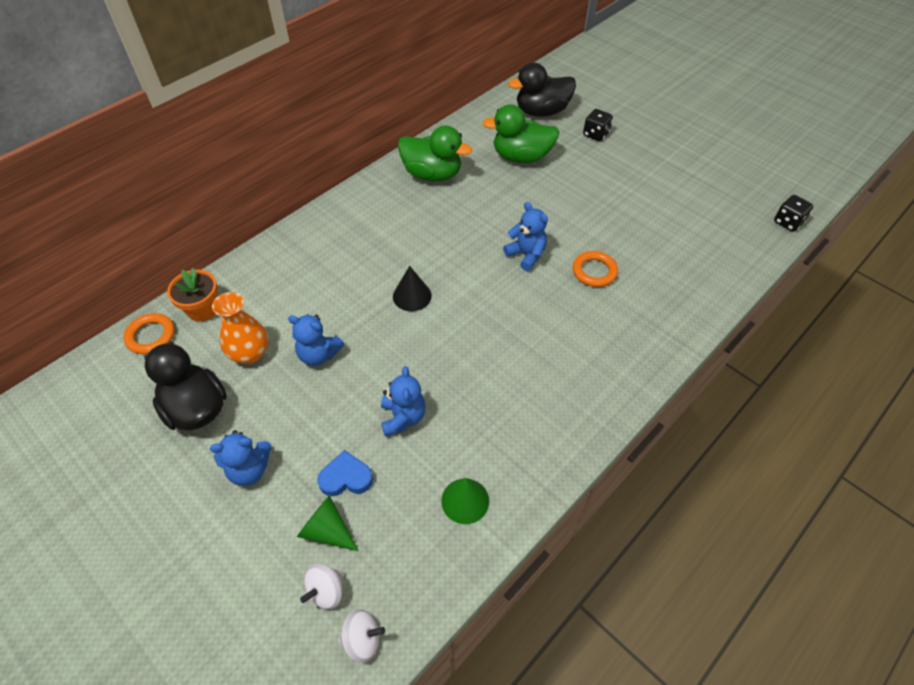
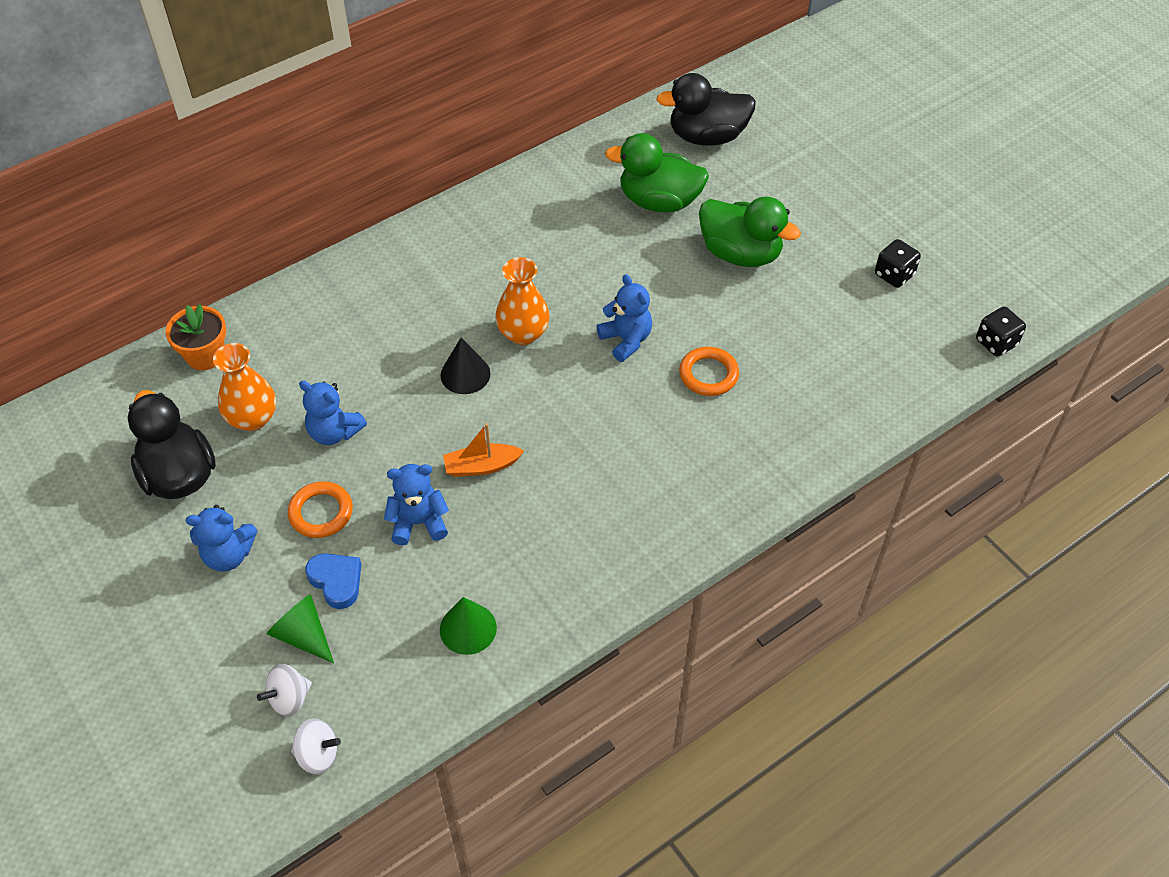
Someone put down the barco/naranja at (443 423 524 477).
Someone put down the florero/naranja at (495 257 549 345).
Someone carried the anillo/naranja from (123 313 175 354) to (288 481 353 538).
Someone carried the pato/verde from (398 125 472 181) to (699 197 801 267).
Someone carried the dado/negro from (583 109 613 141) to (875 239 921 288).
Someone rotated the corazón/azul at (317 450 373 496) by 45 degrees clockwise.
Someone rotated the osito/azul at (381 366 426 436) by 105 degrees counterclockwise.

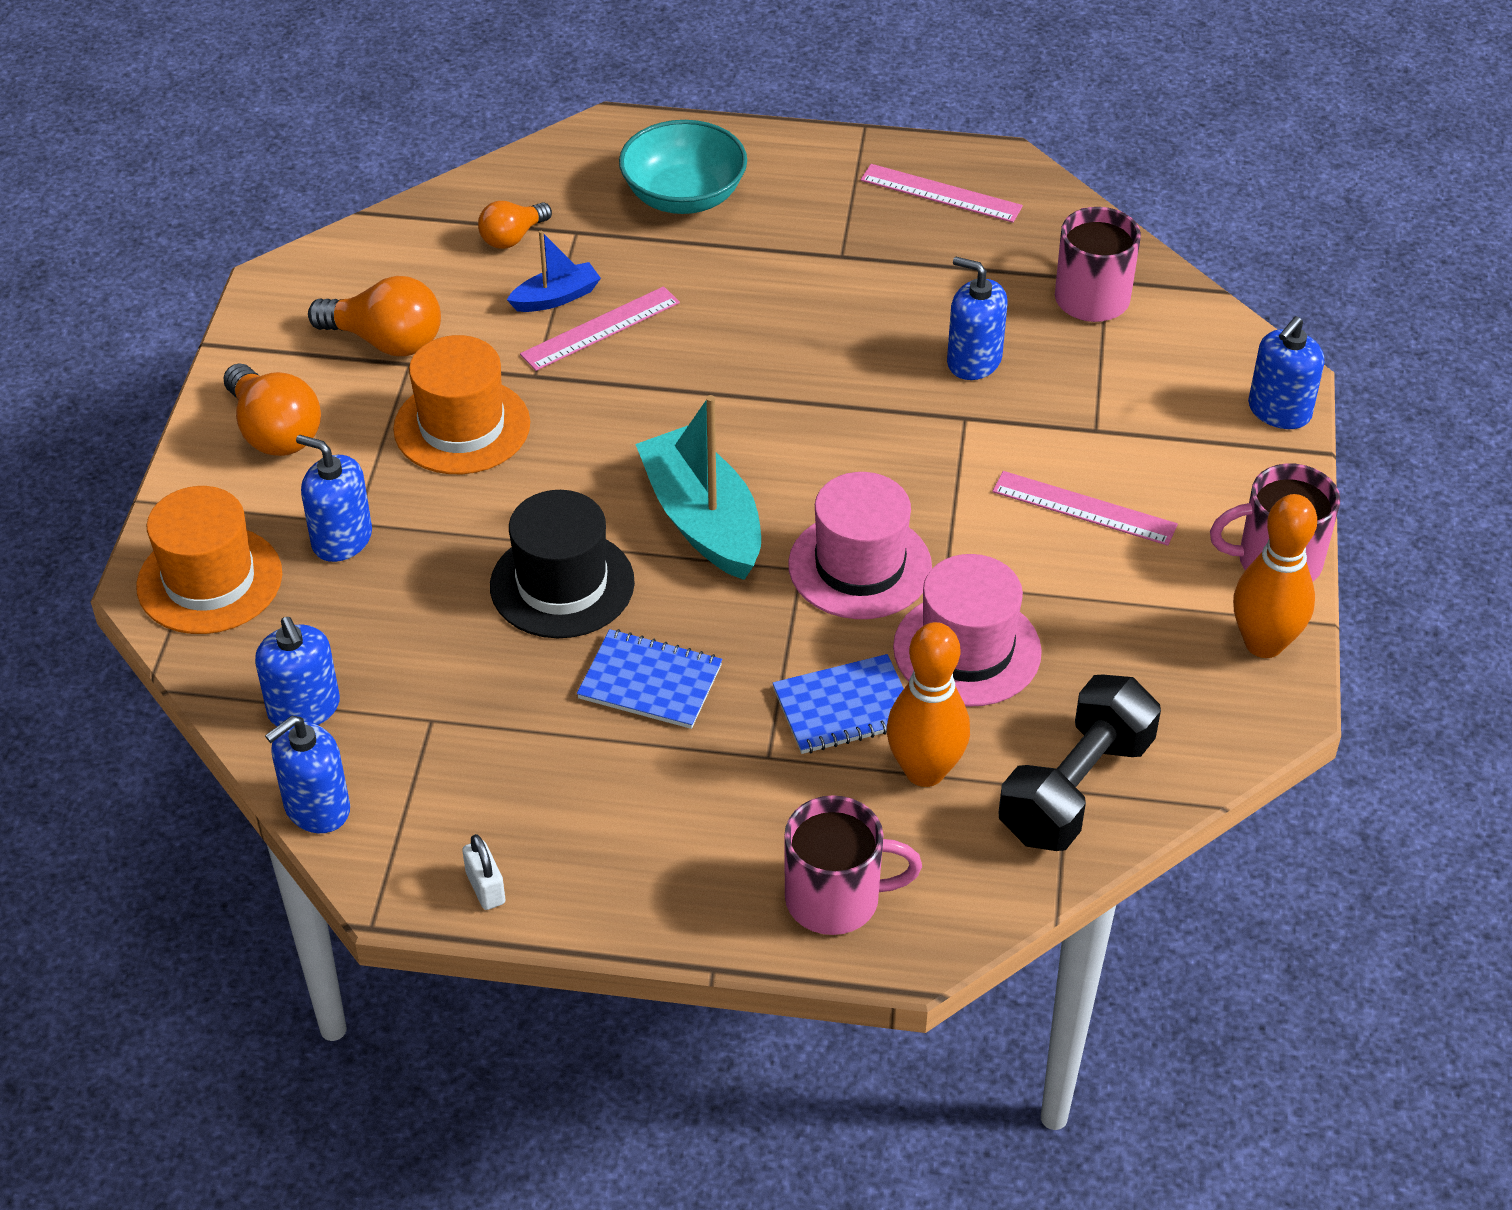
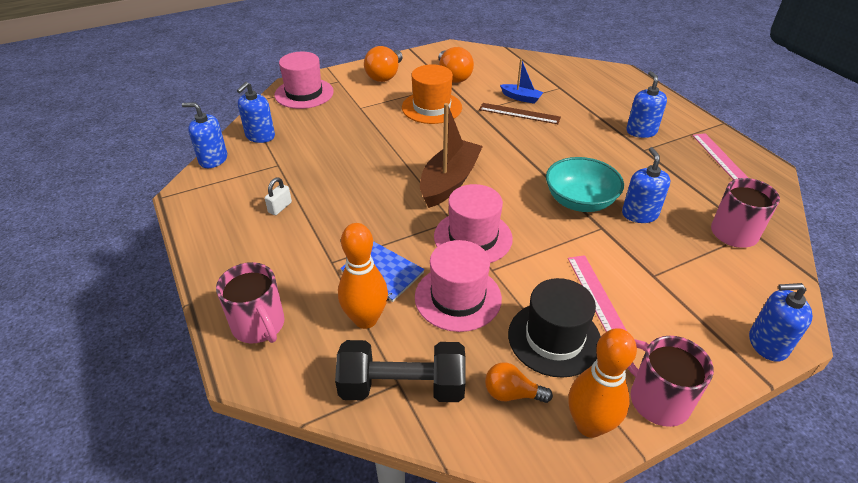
Someone took away the cuaderno/azul at (577 629 723 729).
Someone carried the dispensador de jabón/azul from (296 435 372 562) to (626 71 667 138).
Someone carried the candado/blanco from (462 834 505 910) to (265 177 292 215).
Someone carried the bombilla/naranja from (478 201 552 249) to (485 363 553 403).
Someone carried the sombrero/negro from (490 490 635 638) to (508 278 601 378).
Someone carried the cuenco/turquesa from (619 120 747 214) to (546 157 624 212).
Someone repainted the sombrero/naranja at (136 486 282 634), which became the sombrero/rosa at (274 52 334 109).
Someone repainted the regla/rosa at (520 286 680 371), which became the regla/marrón at (479 103 561 124).
Someone repainted the barco/turquesa at (635 395 761 580), which became the barco/marrón at (420 103 483 208).

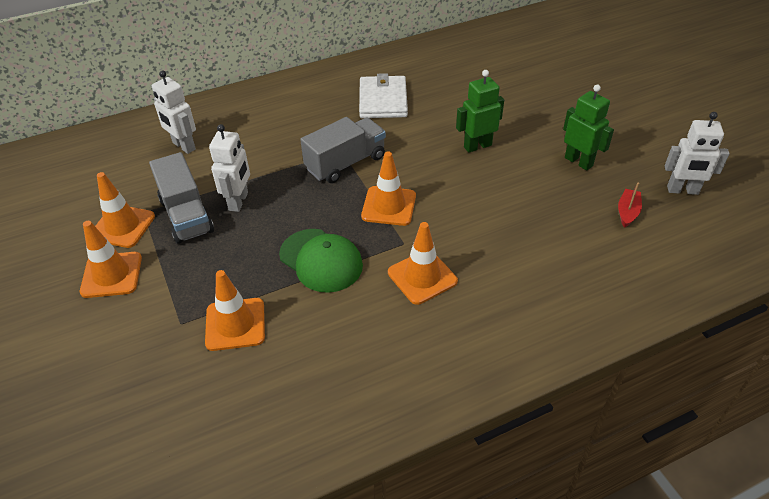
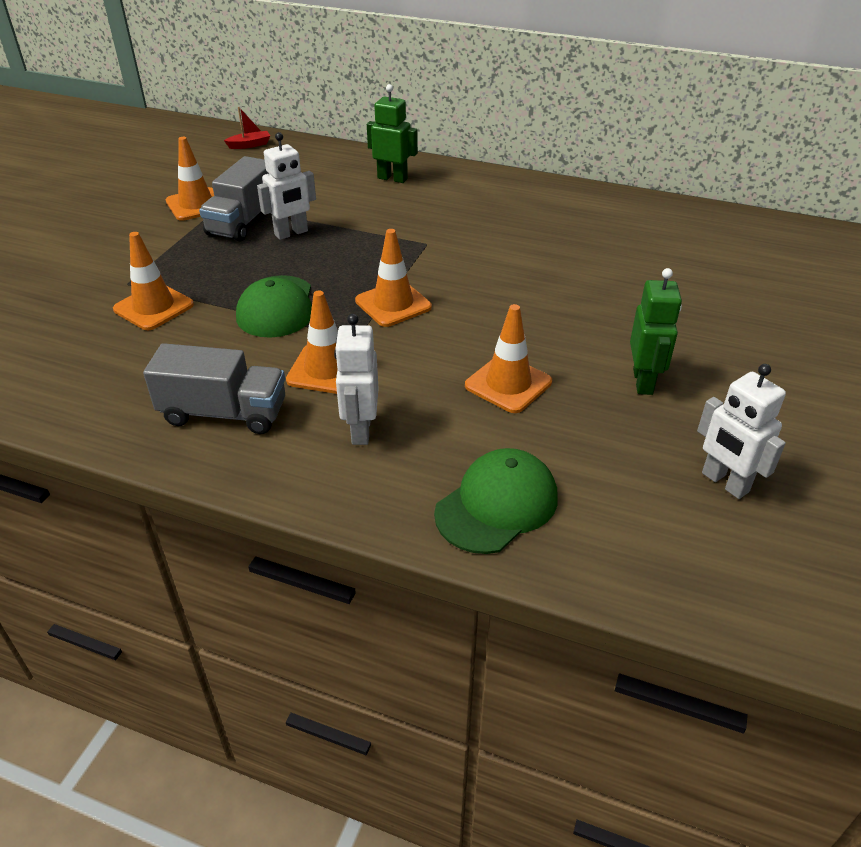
Someone took away the cartera/blanco at (359 73 408 118).
Someone put down the gorra/verde at (434 448 558 554).
Someone carried the cono de tráfico/naranja from (80 221 142 298) to (465 304 552 413).
Someone carried the robot/blanco from (152 70 196 154) to (334 314 379 445).
Someone carried the camión/gris from (300 117 386 183) to (143 343 285 434).
Someone carried the robot/verde from (456 70 504 153) to (367 84 418 183).
Someone carried the barco/rojo from (618 182 642 228) to (224 107 270 149).

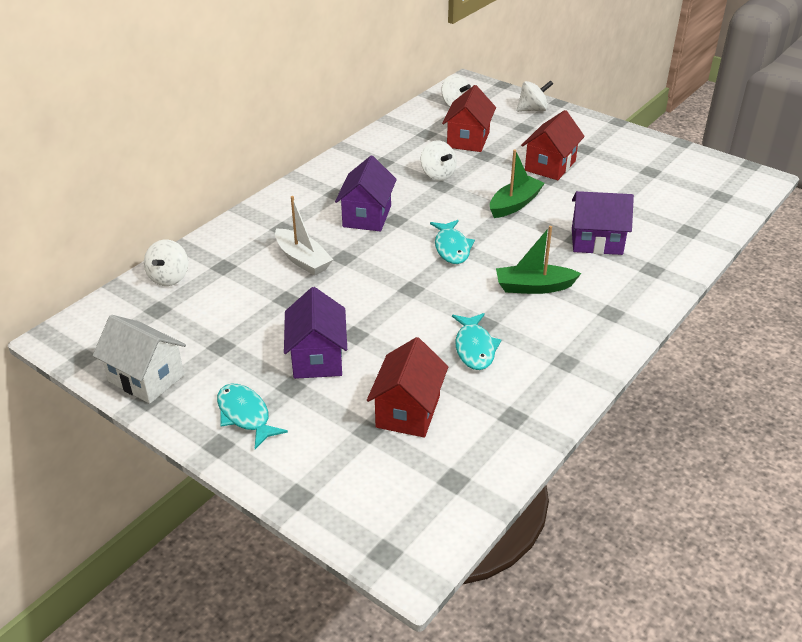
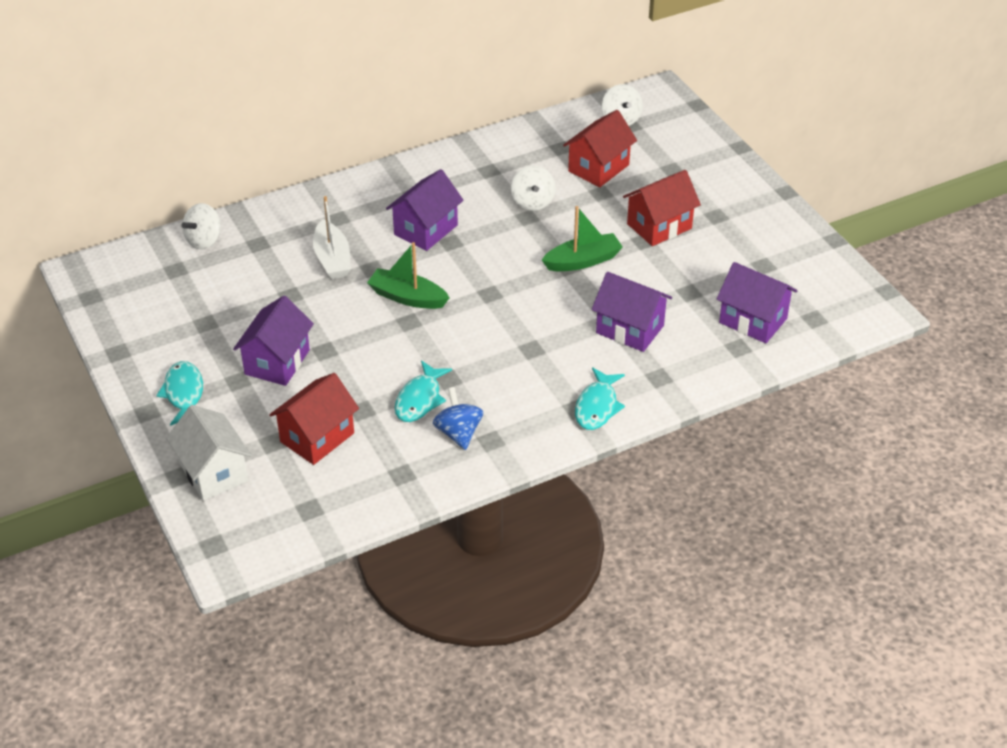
Someone took away the peonza/blanco at (517 80 553 112).
Someone put down the peonza/azul at (433 387 483 450).
Someone put down the casa/morado at (717 262 797 343).
Someone carried the casa/blanco from (93 315 186 404) to (166 405 252 501).
Someone carried the pez/turquesa from (430 220 475 264) to (575 367 625 430).
Someone carried the barco/verde from (496 226 581 294) to (367 242 450 309).

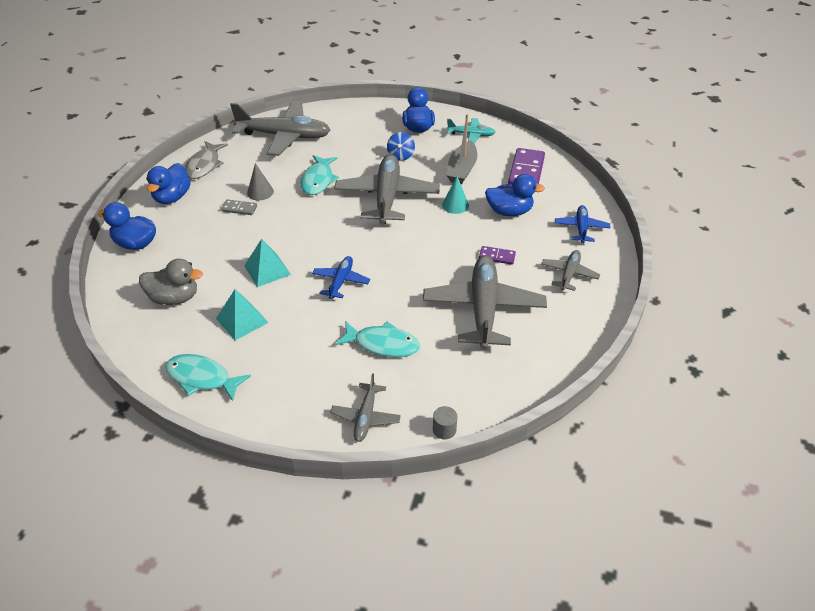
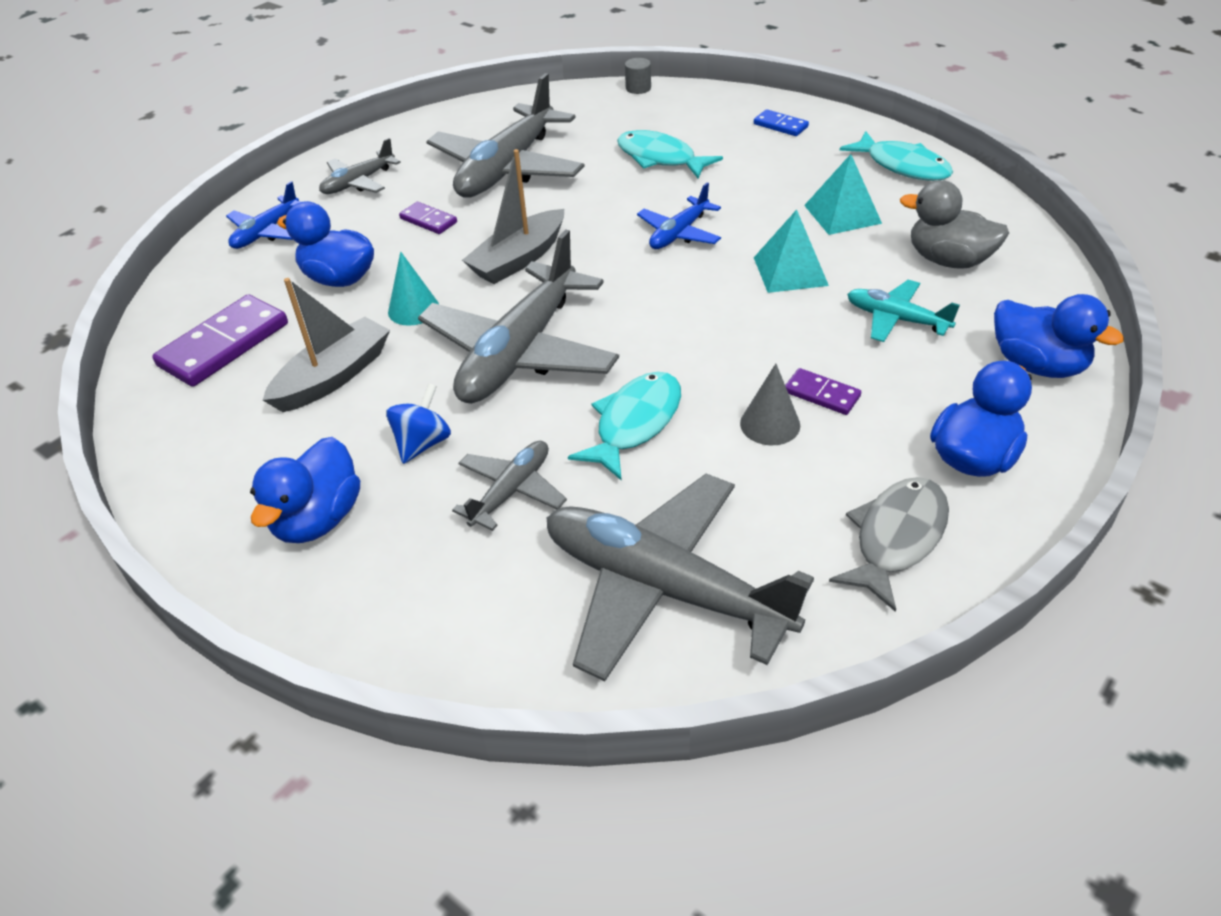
Someone put down the barco/gris at (462 149 564 284).
Someone put down the ficha de dominó/azul at (754 109 809 136).
Someone carried the avión/gris from (330 373 401 442) to (452 441 567 531).
Someone carried the avión/turquesa from (447 118 496 143) to (847 280 960 342).
Someone repainted the ficha de dominó/gris at (221 200 257 215), which became the ficha de dominó/morado at (785 368 861 415).

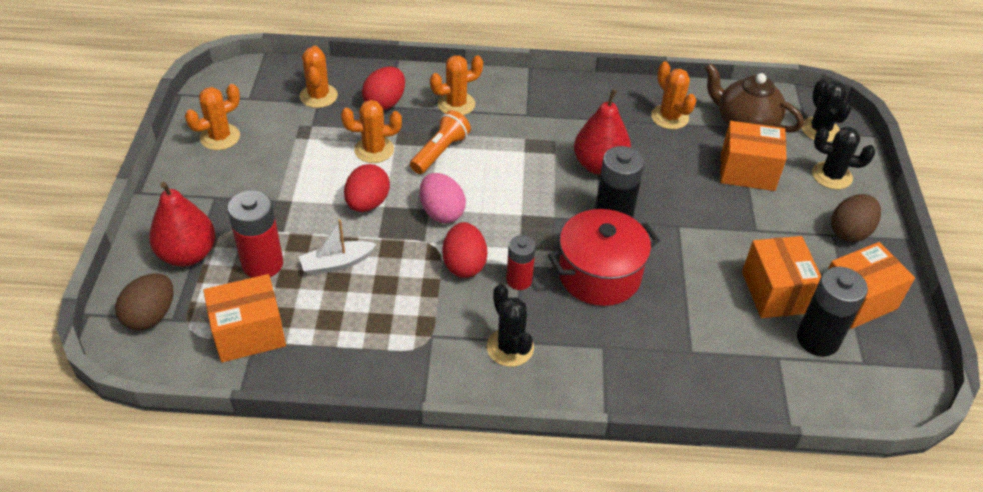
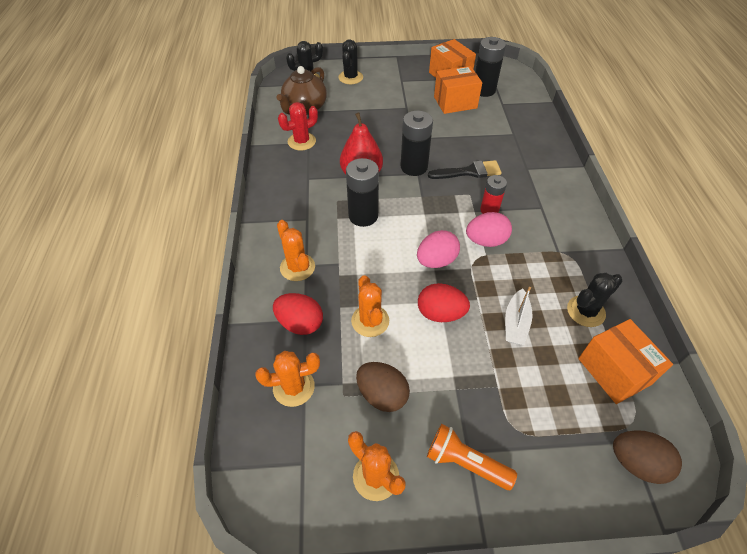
Someone took away the pera/rojo at (149 182 215 266).
Someone took away the pila/rojo at (228 190 283 278).
Someone took away the caja/naranja at (720 121 787 191).
Someone put down the pila/negro at (346 158 379 227).
Someone carried the lámpara de mano/naranja from (410 110 471 174) to (427 424 517 490).
Someone carried the cactus/negro from (487 284 534 367) to (567 273 622 327).
Someone carried the huevo/marrón from (831 194 881 242) to (356 362 410 412).
Someone swapped the olla/rojo at (548 209 660 306) for the pincel/negro at (428 160 502 179).
Someone repainted the huevo/rojo at (442 222 487 278), which became the huevo/rosa at (466 212 512 247).
Someone repainted the cactus/naranja at (651 61 696 129), which became the cactus/rojo at (278 102 318 150).
Someone rotated the barco/blanco at (299 219 376 275) by 45 degrees clockwise.

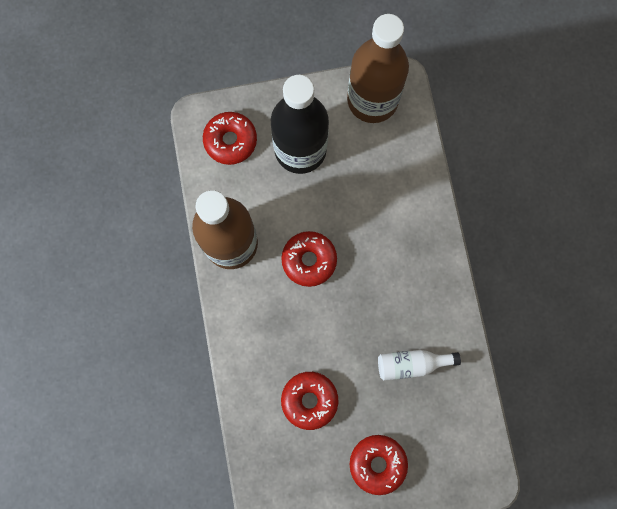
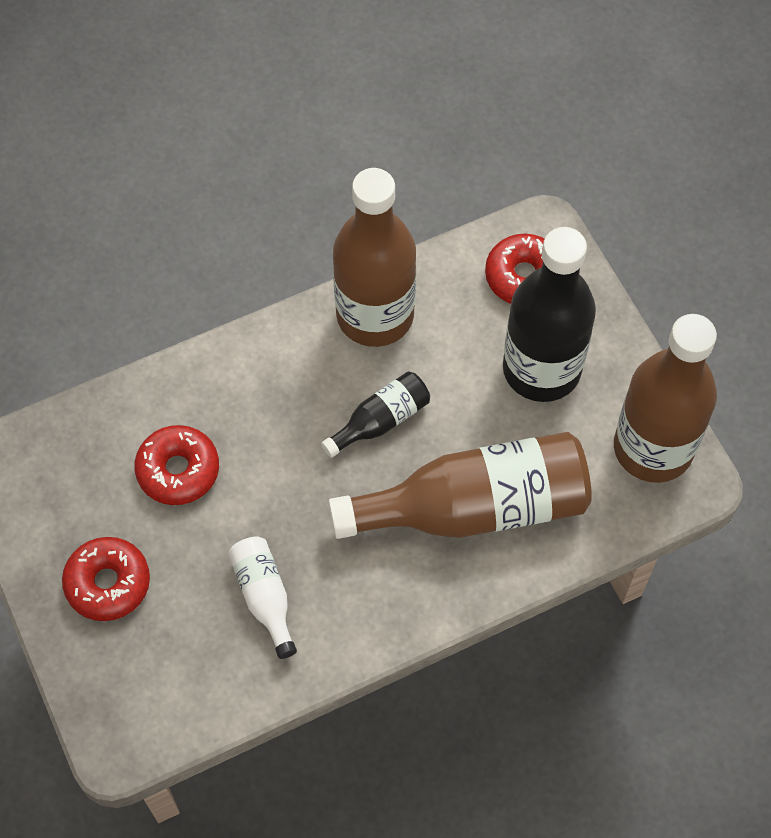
Someone put down the botella/marrón at (328 432 592 539).
Someone swapped the rosquilla/rojo at (281 231 337 287) for the botella/negro at (321 371 430 458).

